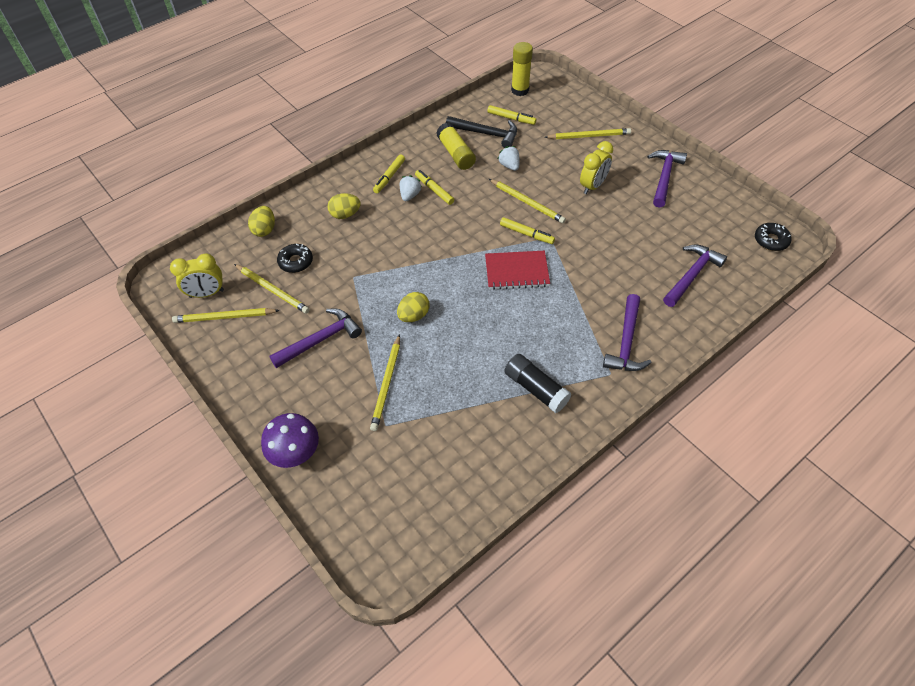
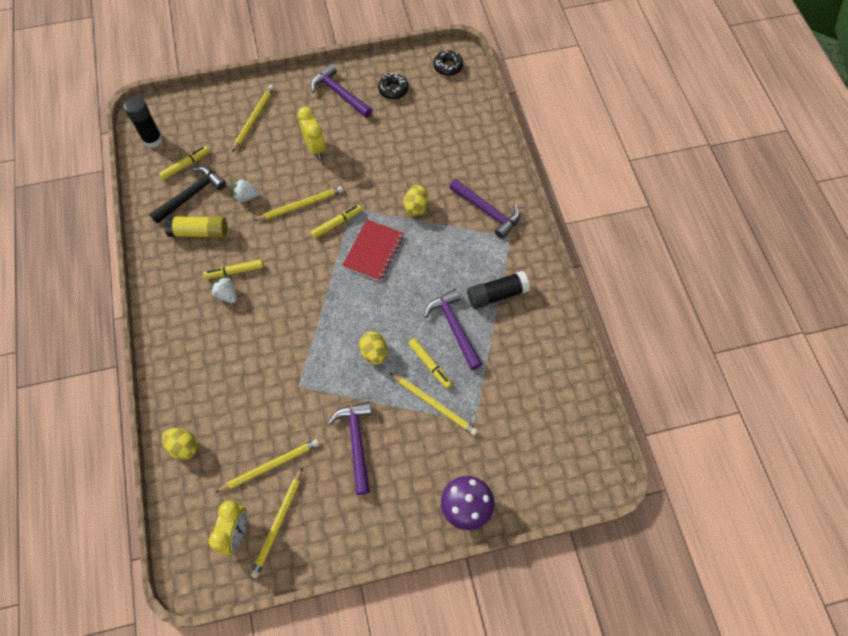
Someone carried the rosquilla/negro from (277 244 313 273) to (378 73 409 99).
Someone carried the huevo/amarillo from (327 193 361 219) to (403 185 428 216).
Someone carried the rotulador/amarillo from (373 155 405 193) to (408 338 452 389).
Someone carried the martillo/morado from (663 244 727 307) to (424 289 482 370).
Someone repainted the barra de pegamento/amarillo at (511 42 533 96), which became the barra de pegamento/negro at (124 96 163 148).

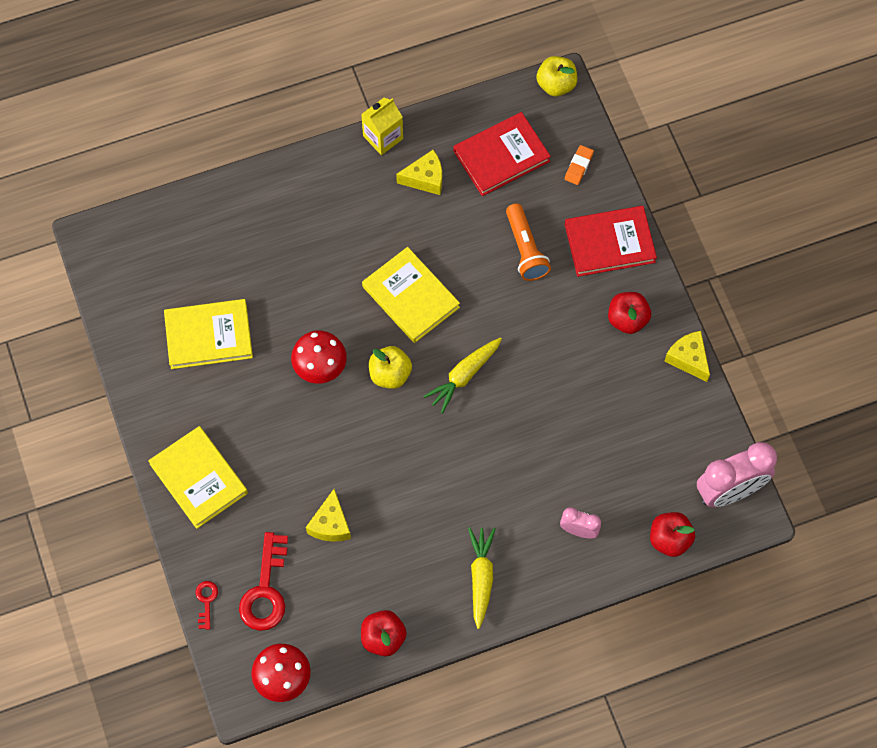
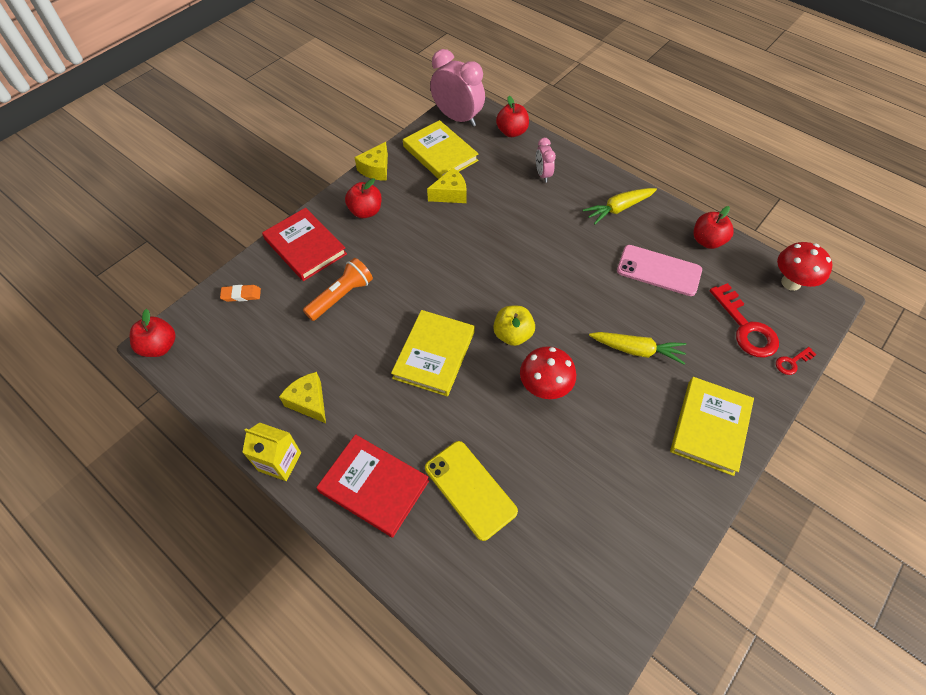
Someone put down the móvil/amarillo at (425 441 518 541).
Someone put down the móvil/rosa at (617 245 702 296).
Someone carried the libro/amarillo from (164 299 253 369) to (403 120 479 179).
Someone carried the queso/amarillo from (306 489 351 542) to (427 168 466 203).
Someone carried the zanahoria/amarillo from (423 337 502 413) to (589 332 686 365).
Someone carried the libro/rojo from (454 112 551 196) to (316 434 429 537).
Someone repainted the manzana/amarillo at (536 56 577 96), which became the manzana/rojo at (130 309 176 357).
Someone rotated the llave/rojo at (239 532 288 631) by 90 degrees clockwise.

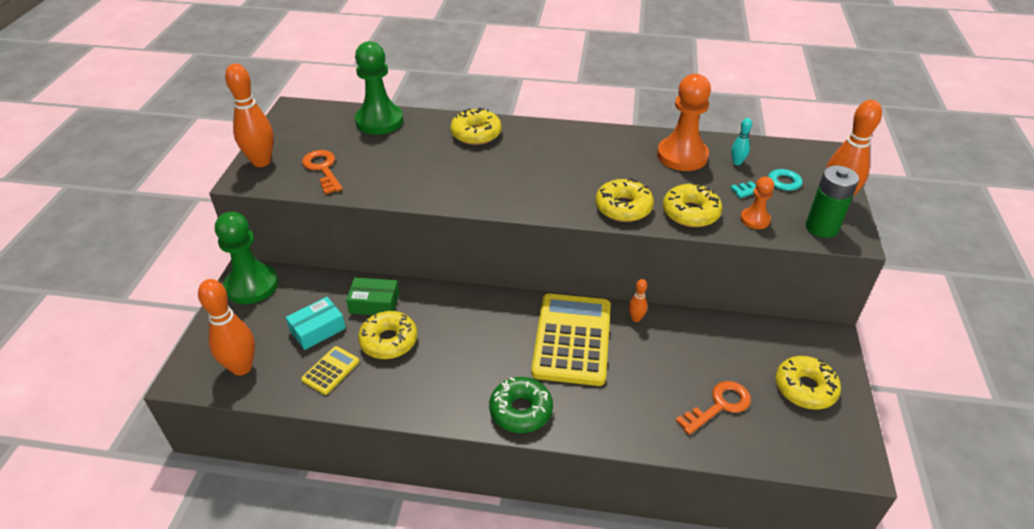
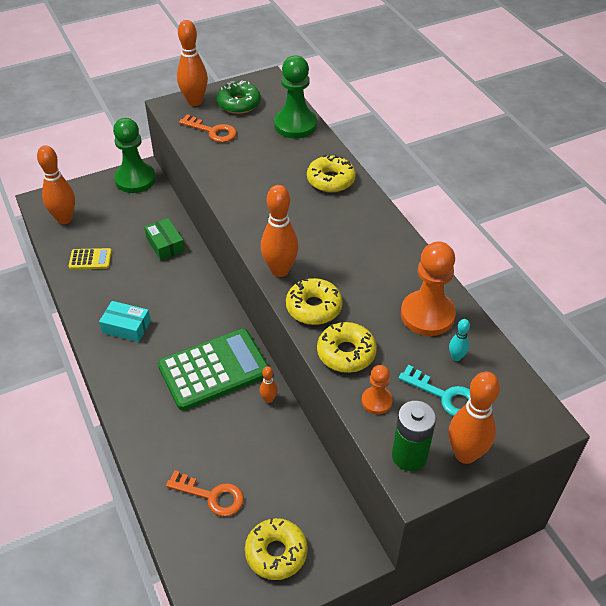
Someone took away the rosquilla/amarillo at (358 311 417 359).
Someone put down the bolo/naranja at (261 185 299 277).
Someone carried the caja/turquesa from (286 297 346 350) to (99 301 151 342).
Someone carried the rosquilla/verde from (489 377 553 433) to (216 80 261 114).
Someone repainted the calculadora/amarillo at (531 293 611 386), which became the calculadora/verde at (158 328 269 411).
Someone rotated the llave/naranja at (302 150 343 195) by 90 degrees clockwise.

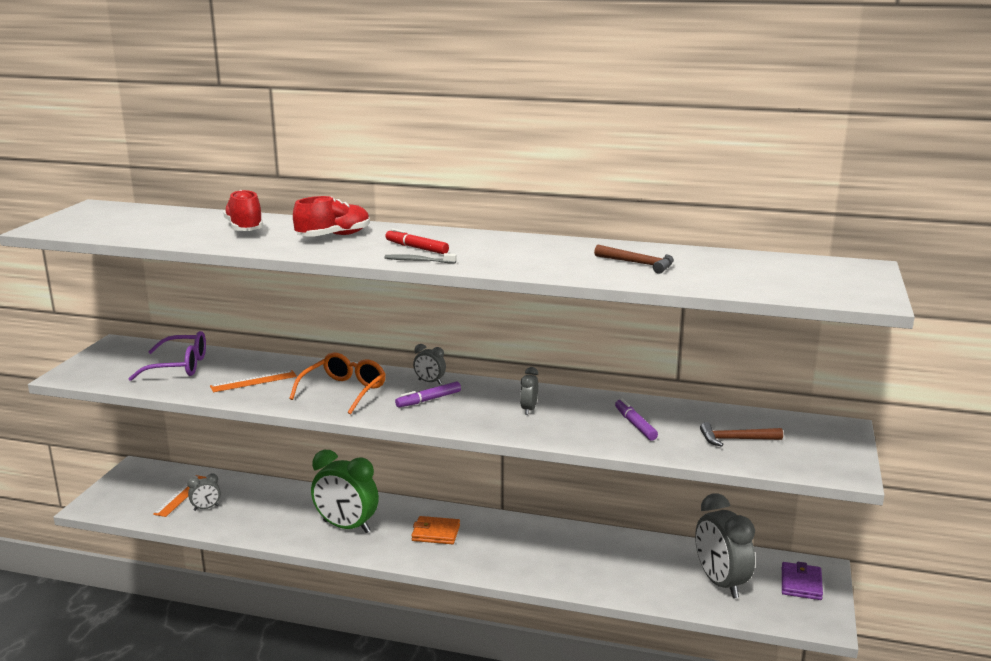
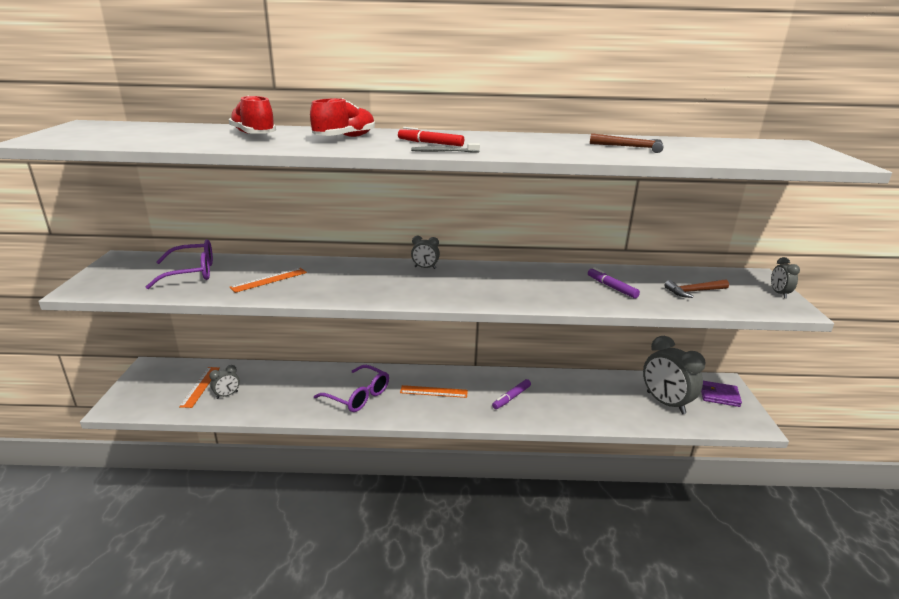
Someone took away the gafas/naranja at (289 353 386 414).
Someone carried the rotulador/morado from (395 381 461 407) to (492 379 531 409).
Someone carried the despertador/gris from (520 367 538 415) to (771 257 800 298).
Someone swapped the despertador/verde at (311 450 379 533) for the gafas/morado at (314 365 389 412).
Someone swapped the cartera/naranja at (411 516 460 544) for the regla/naranja at (400 385 468 398).
Someone rotated the cartera/morado at (782 562 823 600) by 75 degrees counterclockwise.

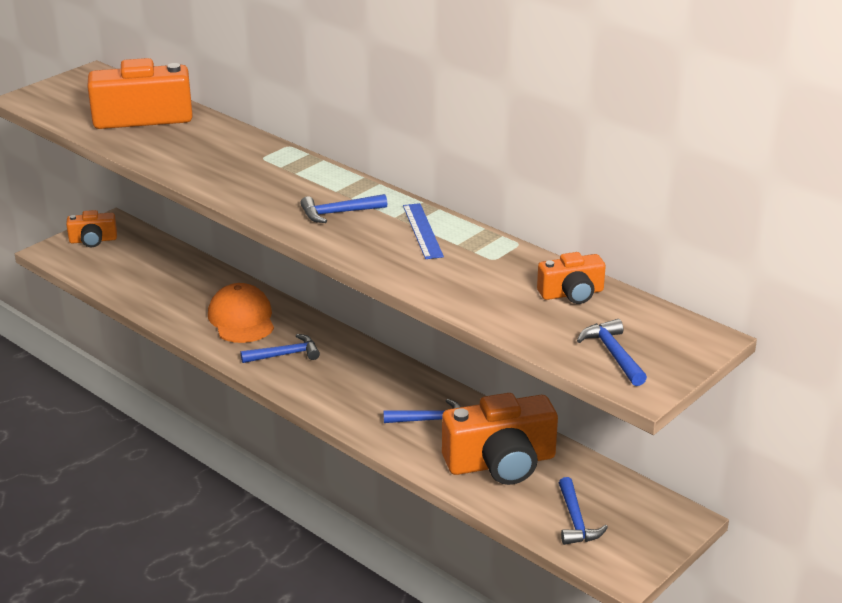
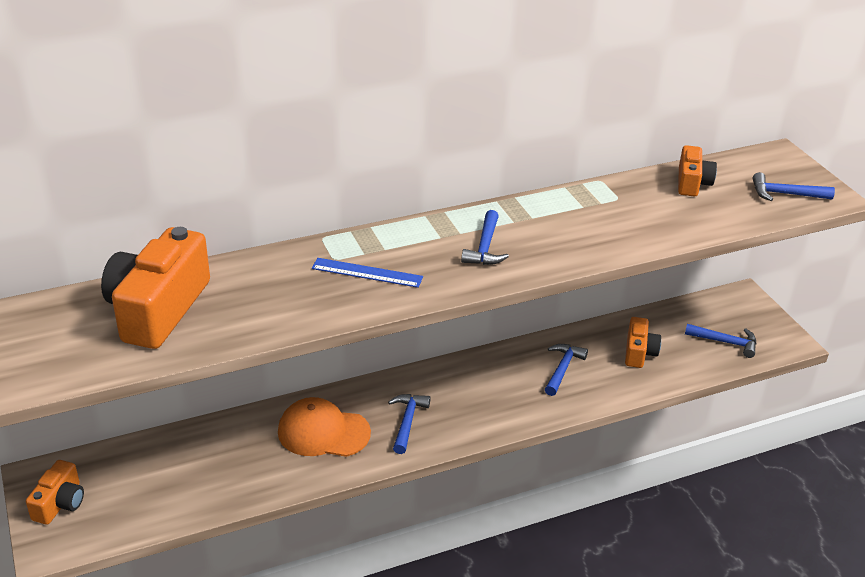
Someone carried the regla/azul from (403 203 444 259) to (312 258 423 288).
Someone scaled the cámara/naranja at (442 393 558 485) by 0.54.

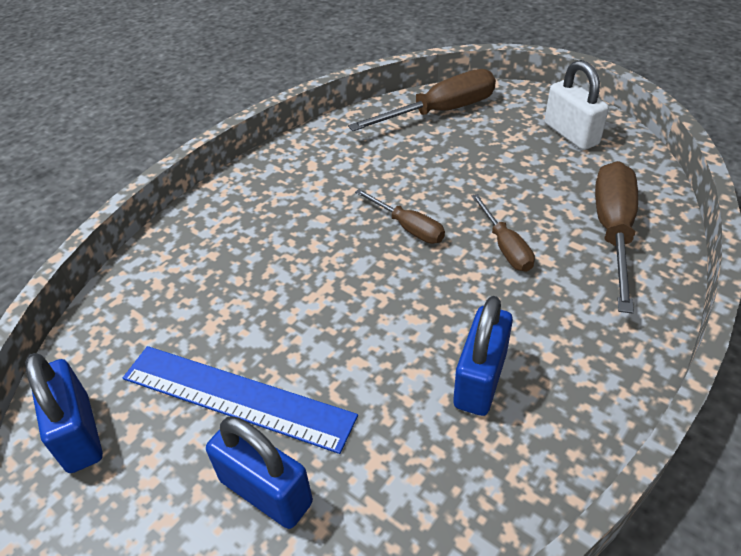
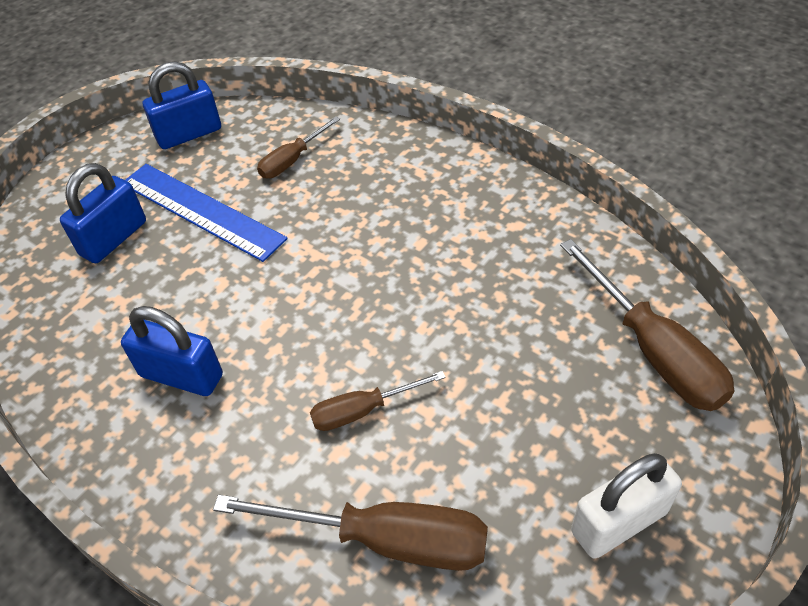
Someone carried the destornillador/marrón from (355 189 445 244) to (257 116 340 178).
Someone rotated the regla/azul at (123 346 358 454) by 75 degrees counterclockwise.

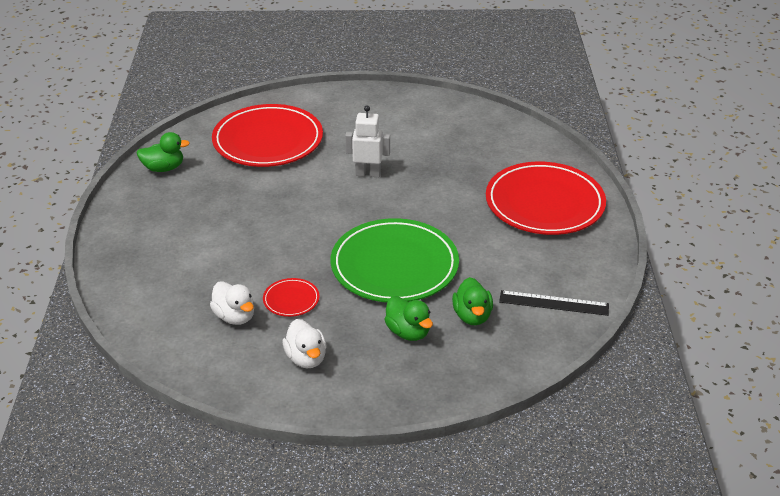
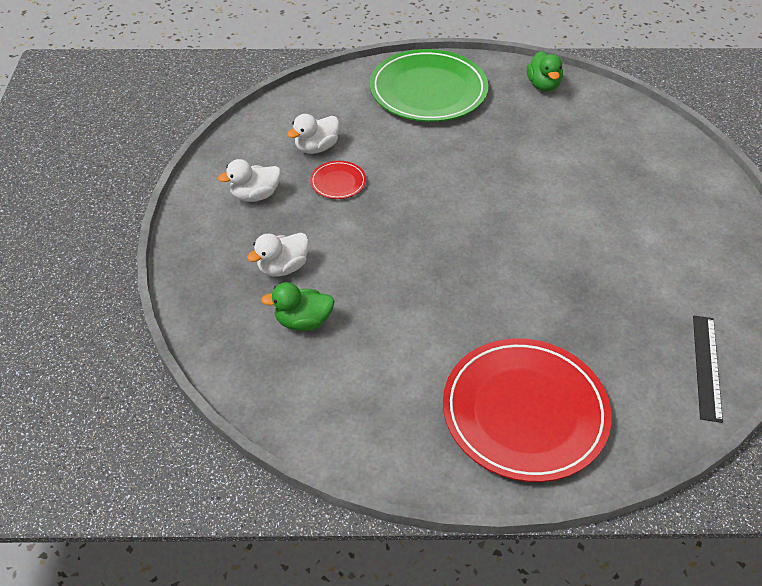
Someone took away the plato/rojo at (212 104 323 167).
Someone took away the robot/blanco at (345 105 390 177).
Someone carried the plato/verde from (331 218 459 302) to (370 49 488 122).
Someone carried the regla/negro from (499 290 609 316) to (693 315 723 423).
Someone repainted the pato/verde at (384 296 433 341), which became the pato/blanco at (247 233 309 277).

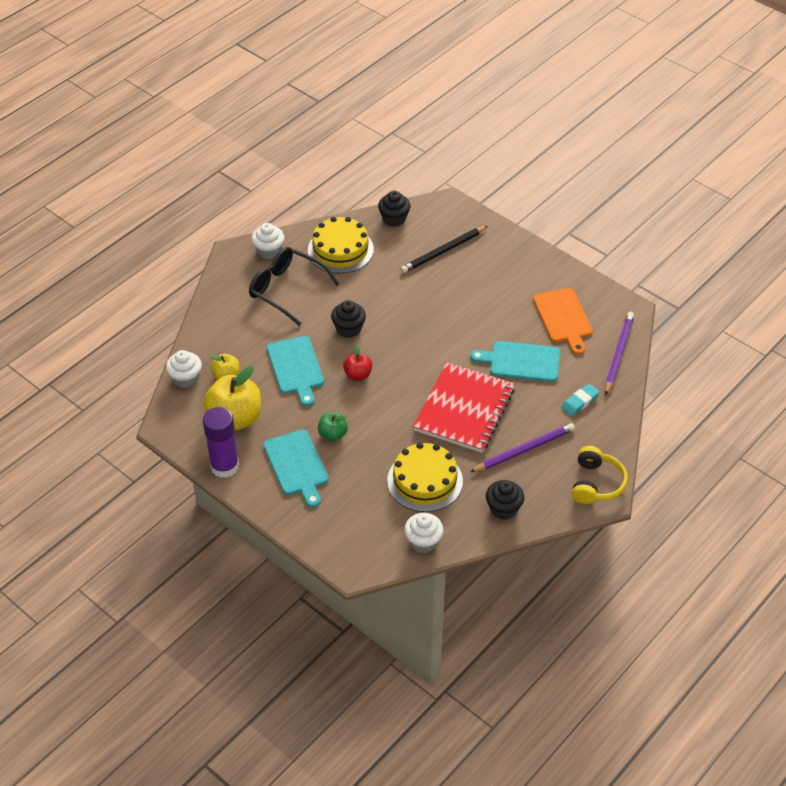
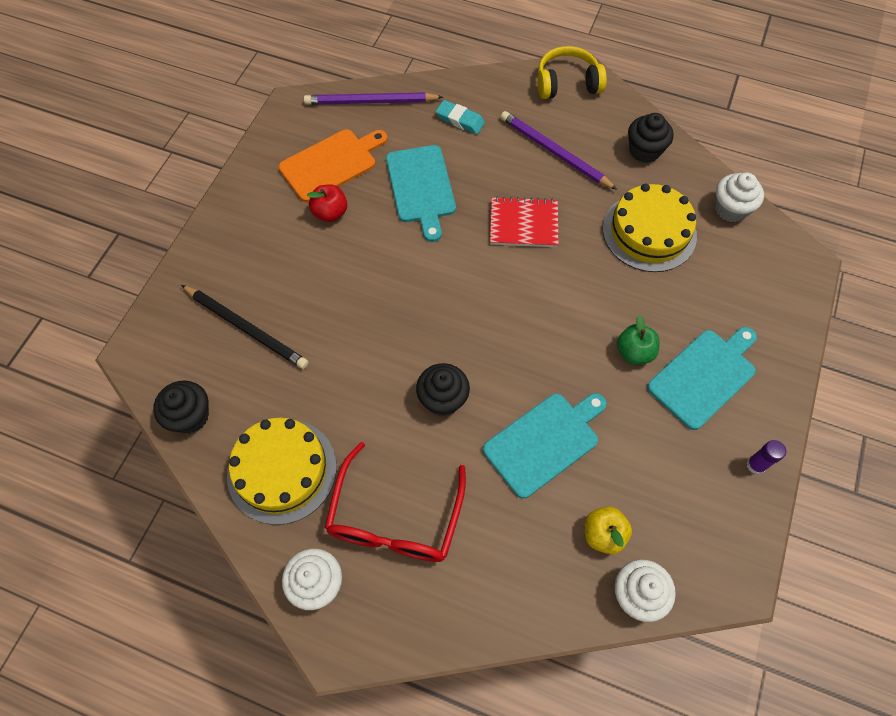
Someone took away the manzana/amarillo at (203 366 261 431).
Someone carried the manzana/rojo from (343 345 372 381) to (307 184 347 222).
Someone repainted the gafas/negro at (249 247 339 326), which became the gafas/rojo at (325 442 466 562).
Someone scaled the barra de pegamento/morado at (203 407 239 478) by 0.46.
Someone scaled the cuaderno/rojo at (413 362 515 453) by 0.57.

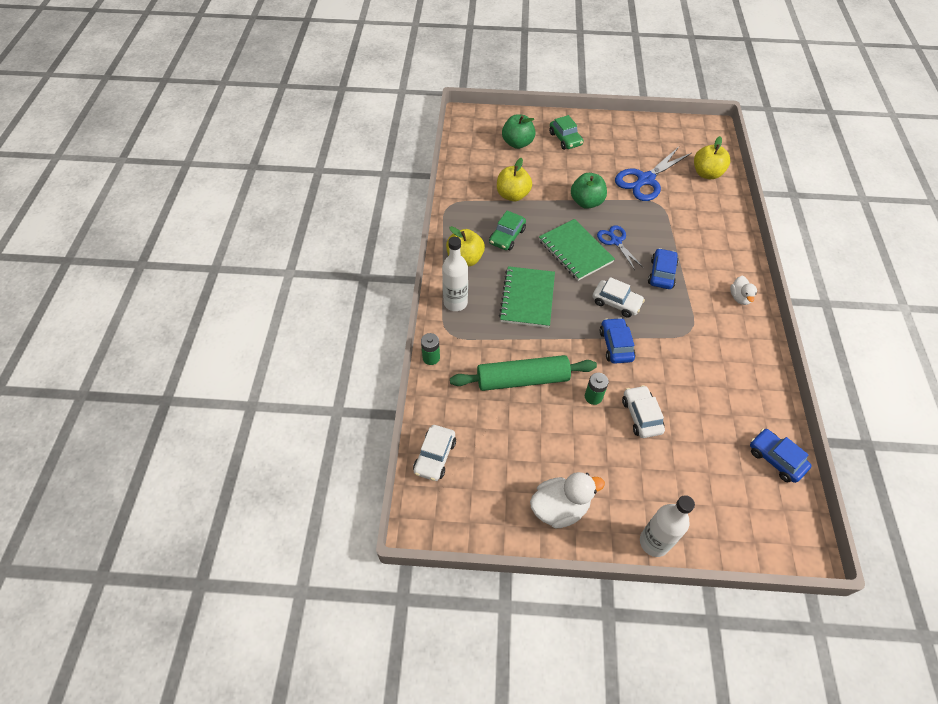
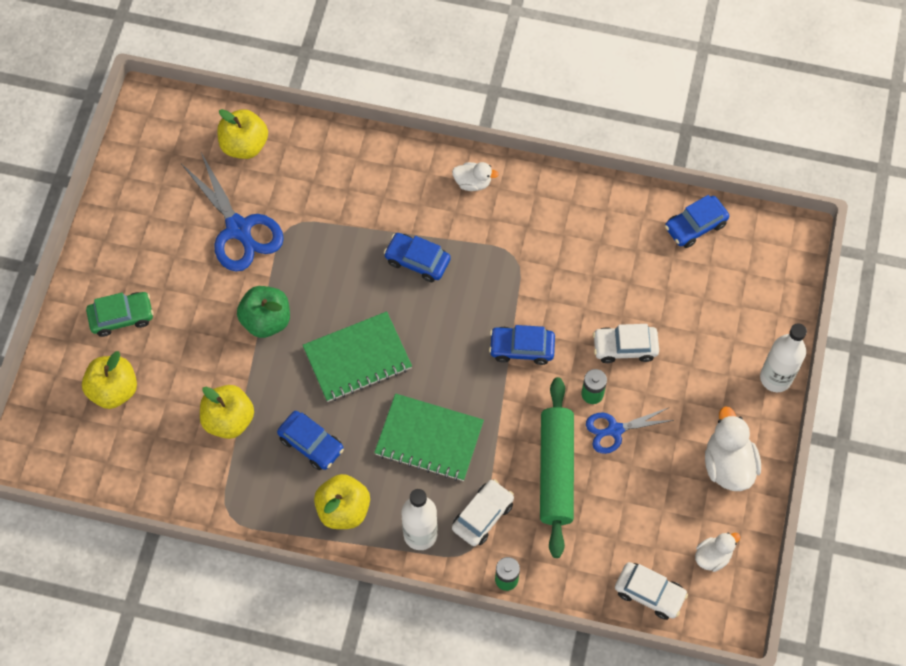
Someone put down the pato/blanco at (695 533 740 572).
Someone carried the coche/blanco from (593 277 645 318) to (452 479 514 546).
Someone carried the tijeras/azul from (597 225 644 270) to (586 408 674 454).
Someone repainted the coche/verde at (489 211 526 250), which became the coche/azul at (277 411 344 470).
Someone repainted the manzana/verde at (502 114 536 149), which became the manzana/amarillo at (82 351 137 409).

